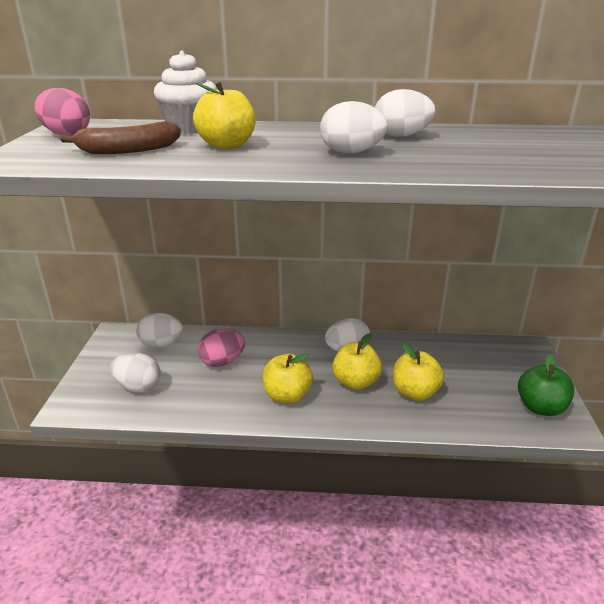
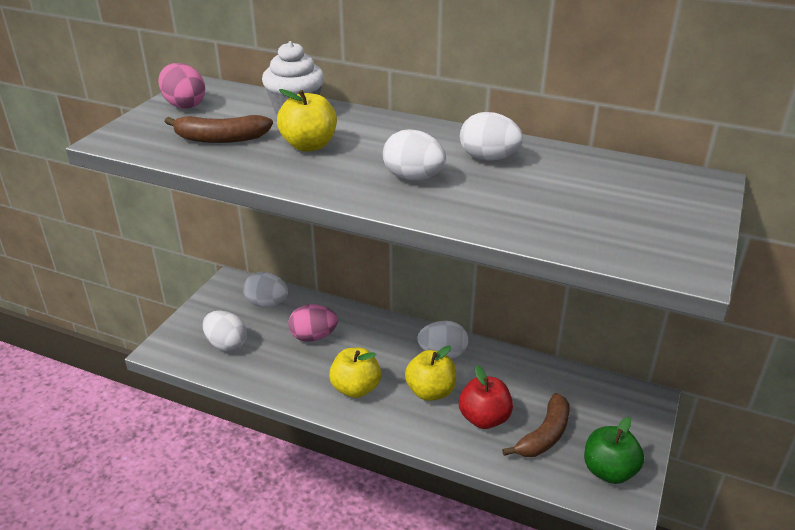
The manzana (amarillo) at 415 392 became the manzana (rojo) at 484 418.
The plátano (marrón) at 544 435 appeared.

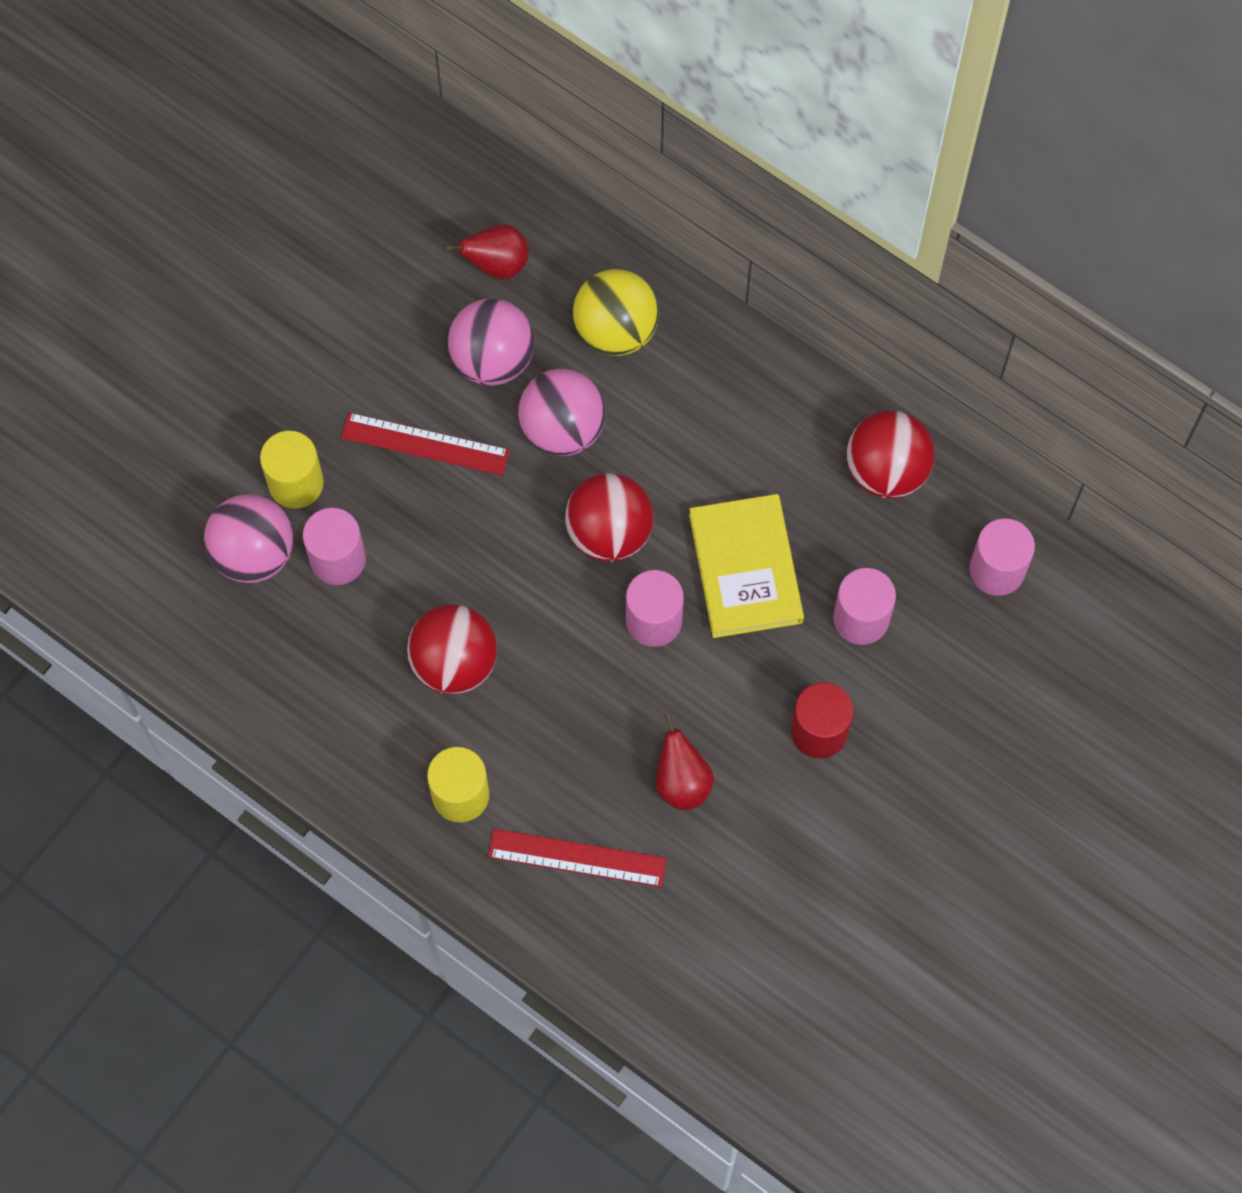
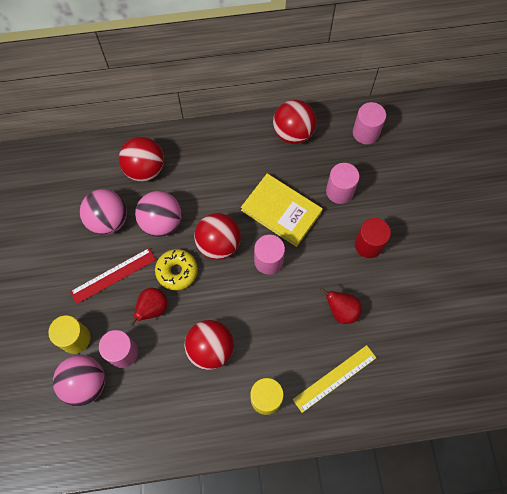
The pera (rojo) moved from 497 264 to 152 309.
The pelota (amarillo) at 616 330 became the pelota (rojo) at 145 169.
The regla (rojo) at 577 857 became the regla (amarillo) at 334 378.
The rosquilla (amarillo) at 177 271 appeared.

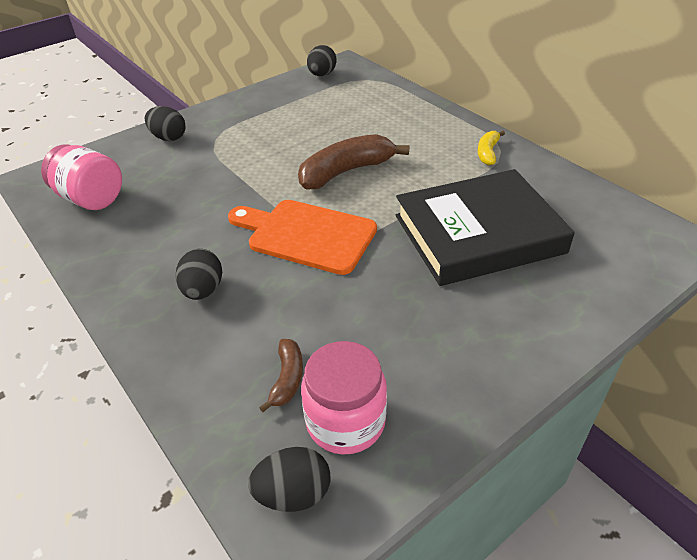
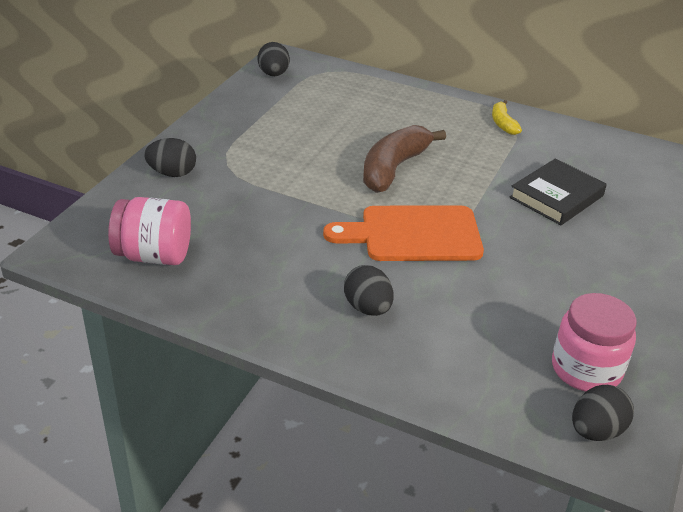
The libro (negro) at 478 234 changed to 0.59 times the size.
The plátano (marrón) at 287 379 disappeared.

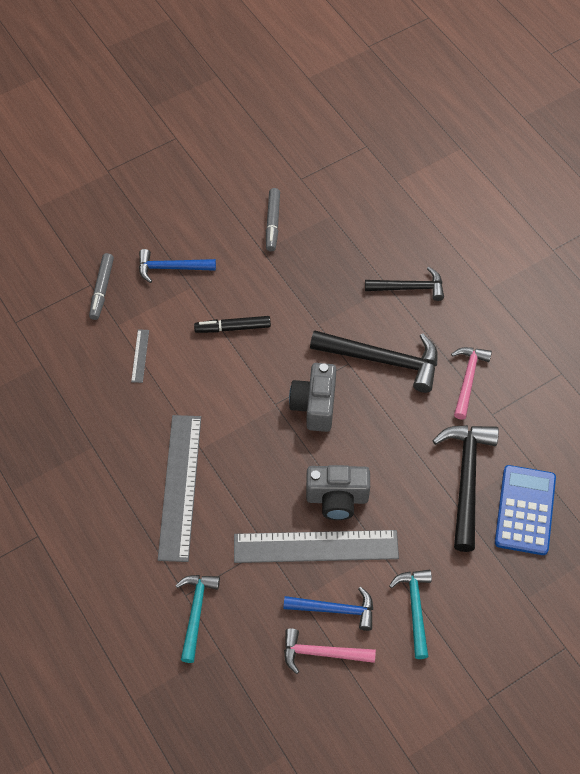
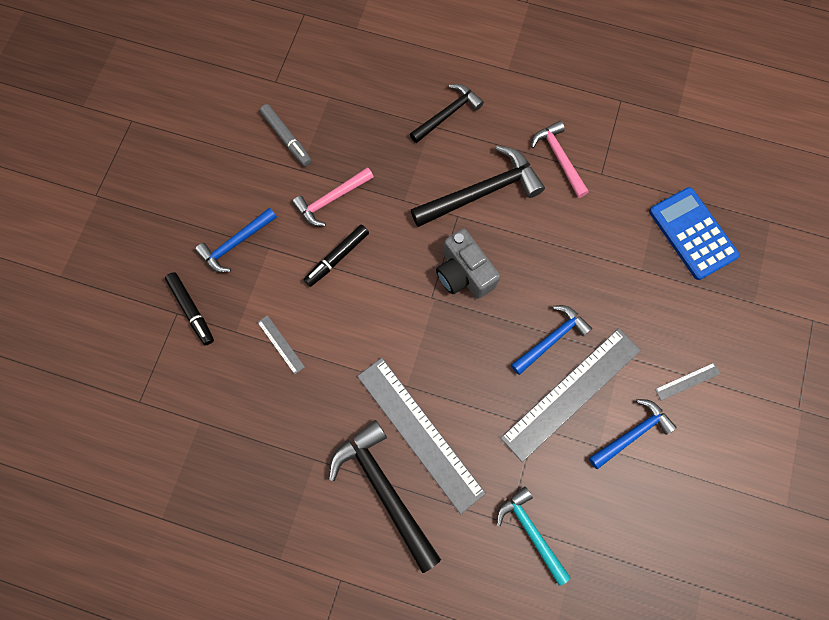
The rotulador (gris) at 102 289 became the rotulador (negro) at 191 310.
The martillo (negro) moved from 466 479 to 384 489.
The cámara (gris) at 337 498 was replaced by the martillo (azul) at 551 339.
The martillo (turquesa) at 415 609 was replaced by the regla (gris) at 687 381.
The martillo (rosa) moved from 322 653 to 331 199.

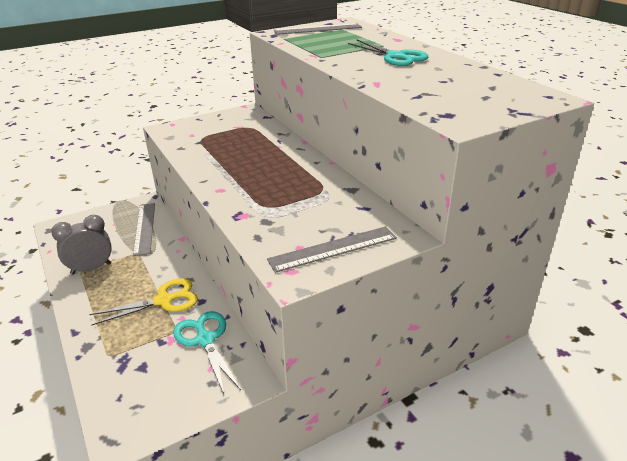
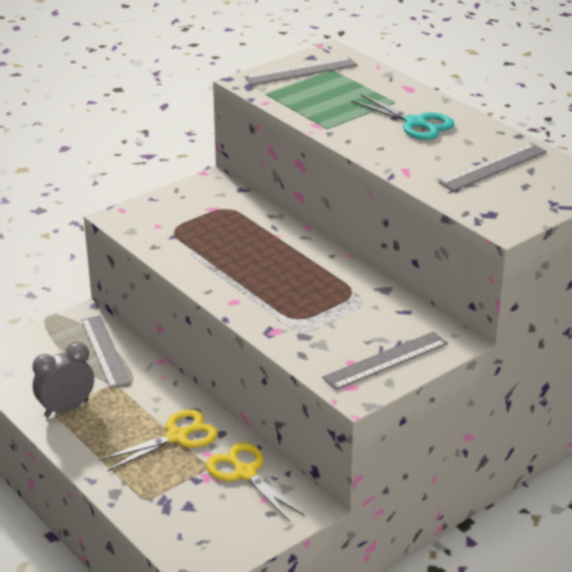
The tijeras (turquesa) at 205 340 became the tijeras (amarillo) at 245 473.
The regla (gris) at 493 167 appeared.

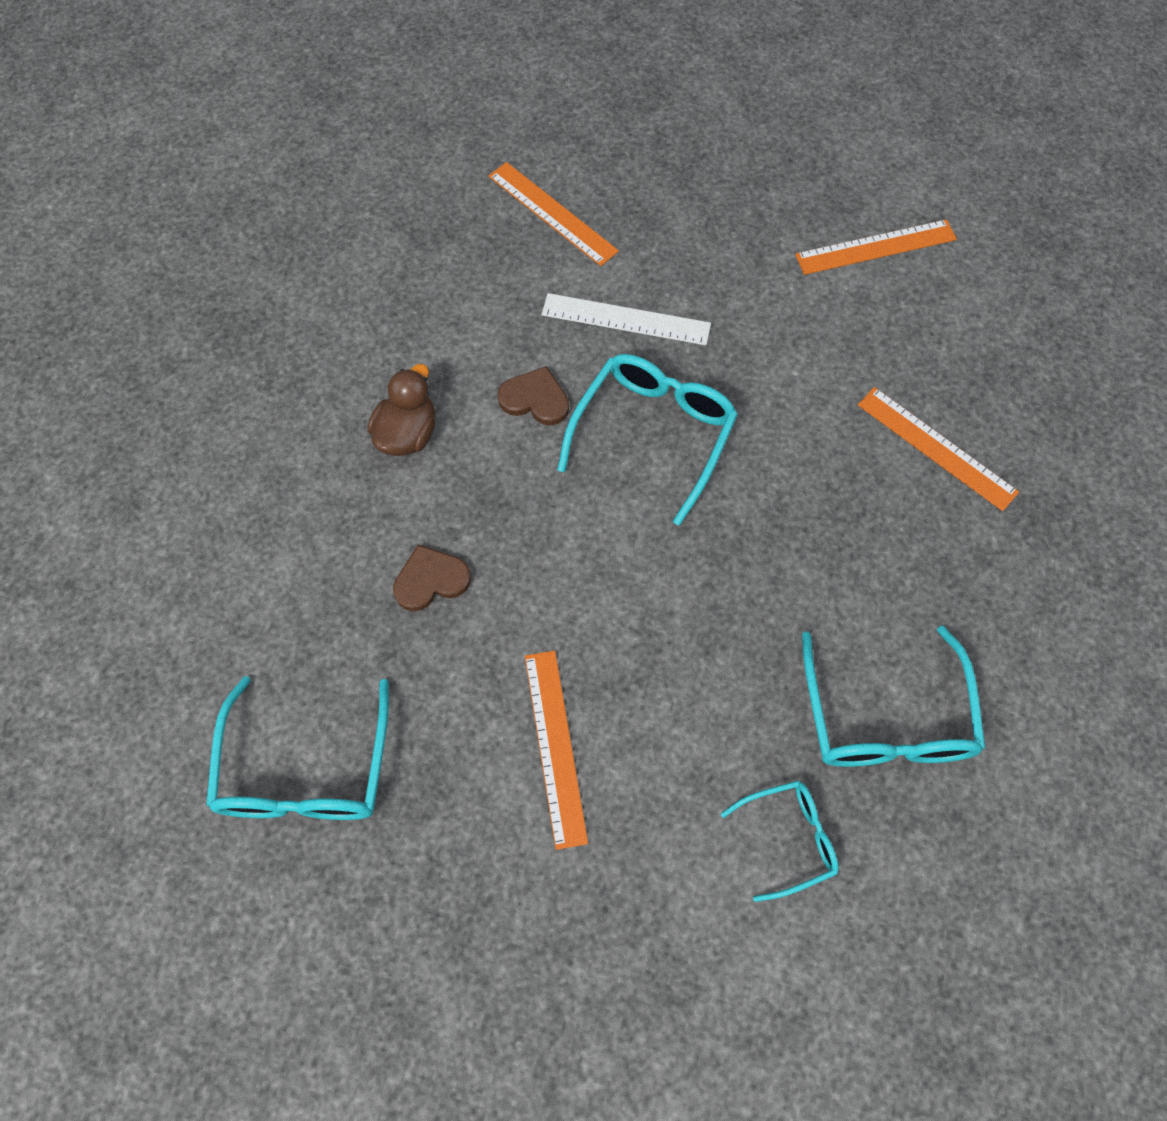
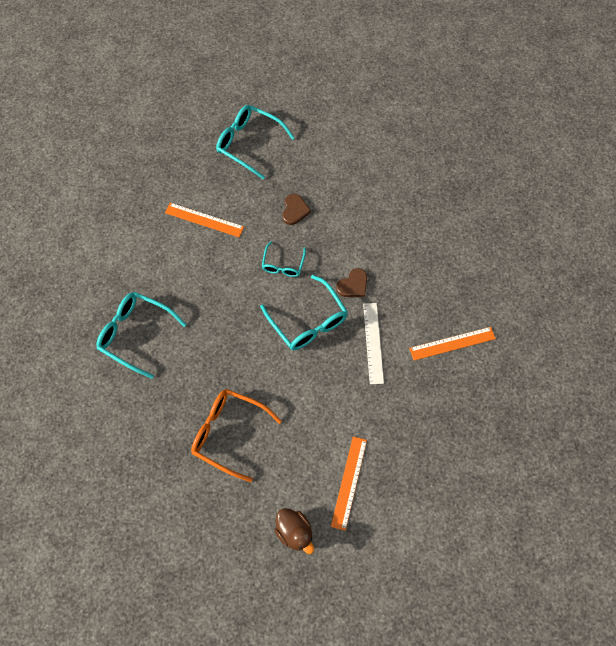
The regla (blanco) at 626 319 turned 45 degrees counterclockwise.
The pato (marrón) moved from 407 434 to 294 532.
The regla (naranja) at 936 448 was replaced by the gafas (naranja) at 228 433.
The gafas (turquesa) moved from 789 838 to 283 265.

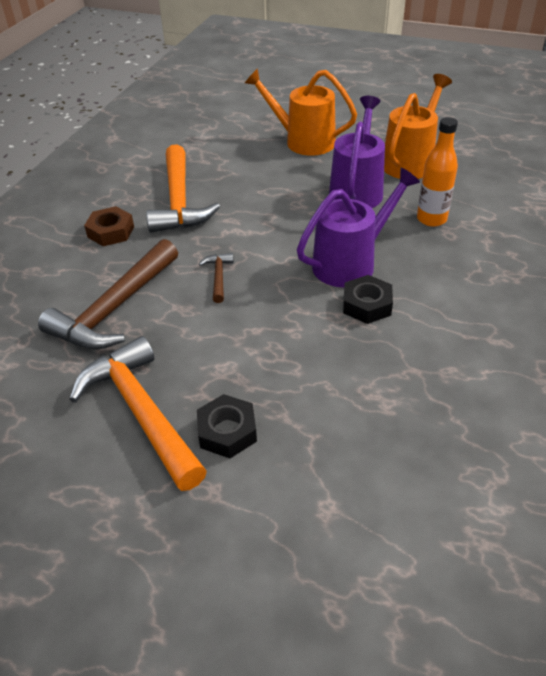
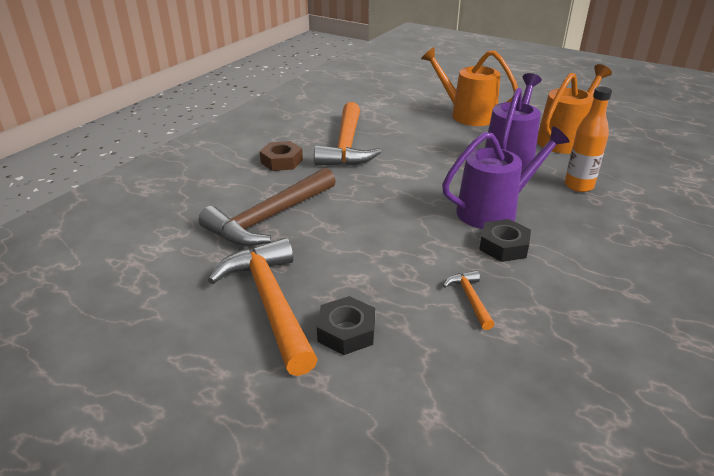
The martillo (marrón) at 218 277 disappeared.
The martillo (naranja) at 470 299 appeared.

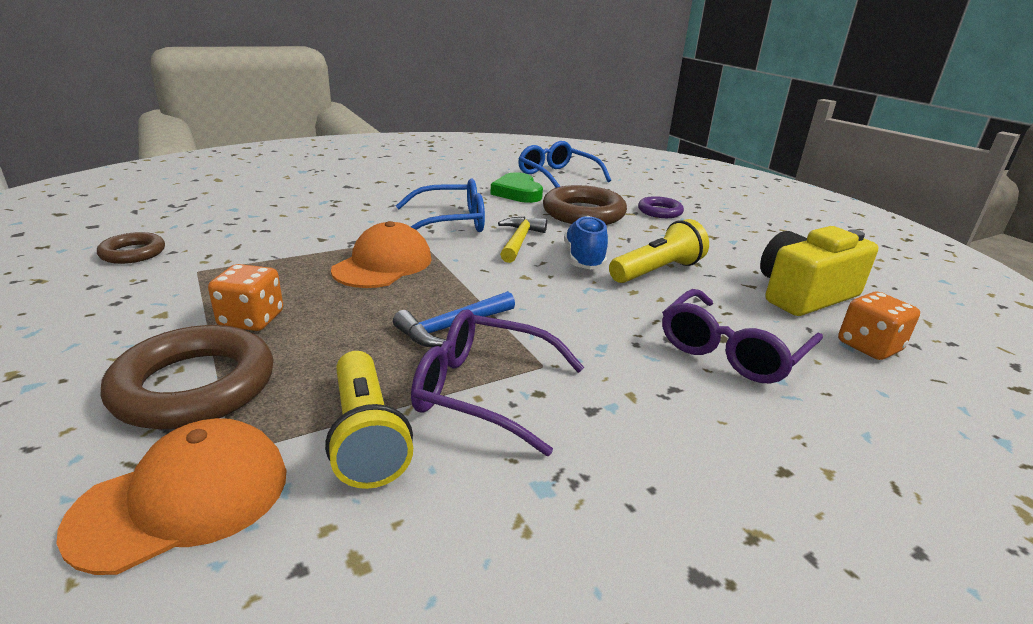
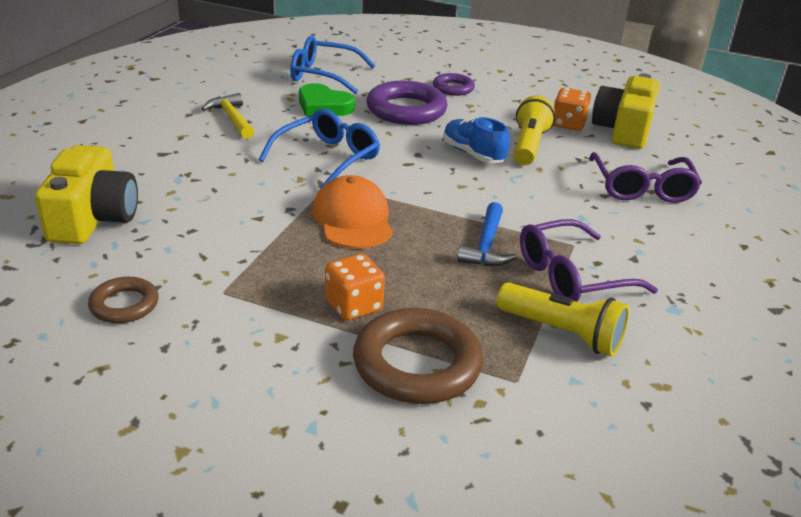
The anillo (marrón) at 583 213 became the anillo (morado) at 406 110.
The martillo (amarillo) moved from 519 241 to 232 119.
The dado (naranja) moved from 869 346 to 568 124.
The gorra (naranja) at 183 499 disappeared.
The cámara (amarillo) at 93 218 appeared.

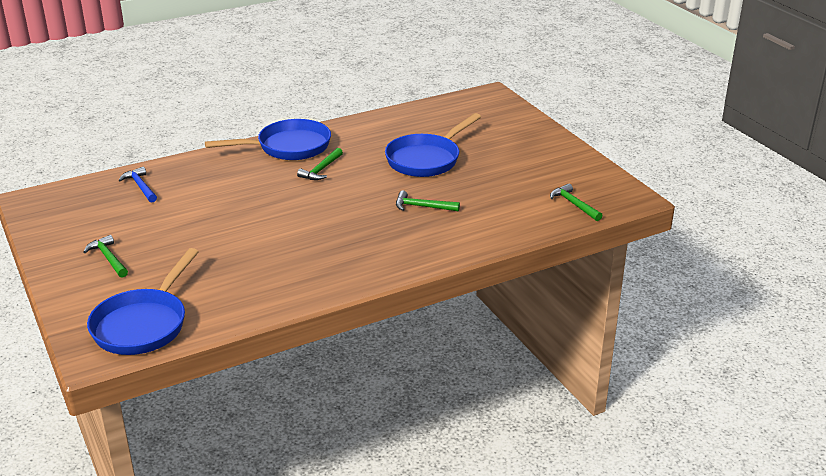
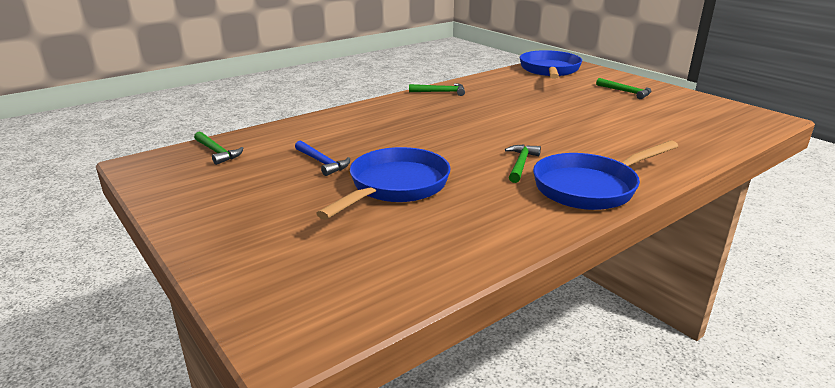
The martillo (azul) moved from 140 186 to 322 163.
The martillo (verde) moved from 422 207 to 441 92.

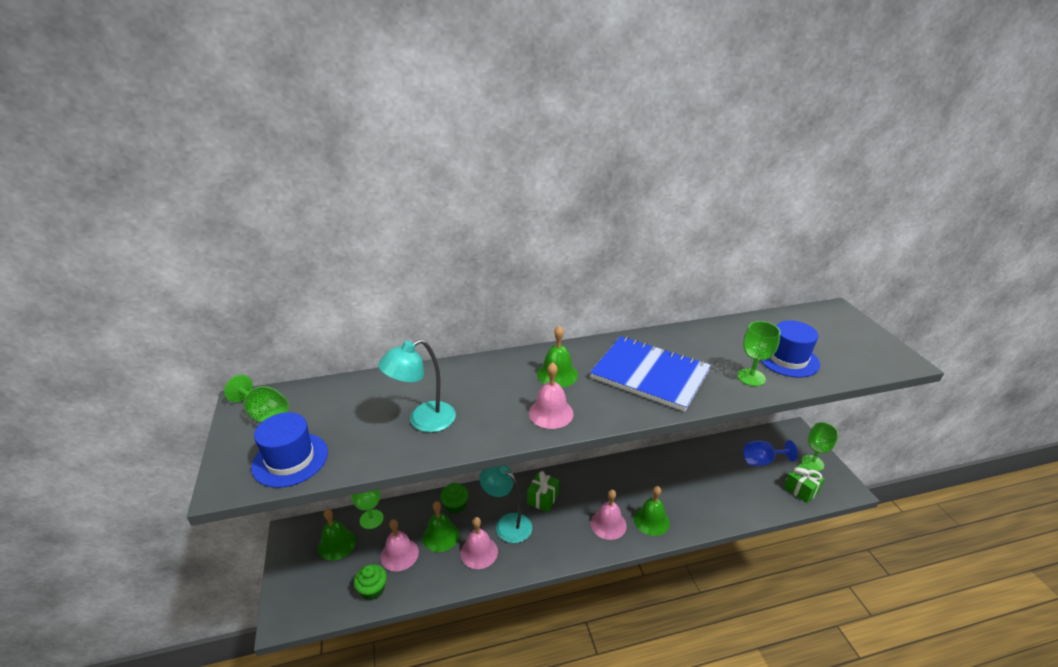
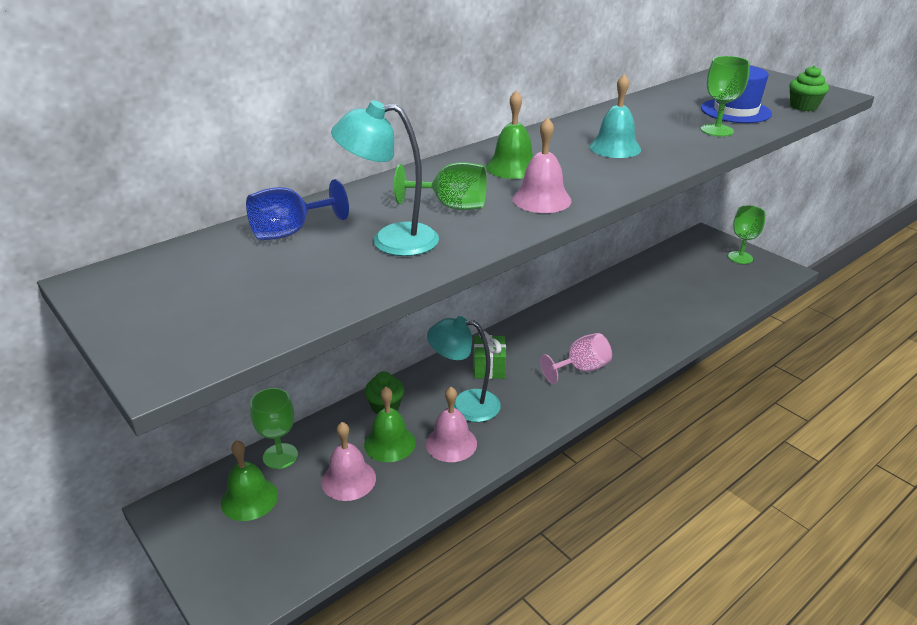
The cuaderno (azul) at 650 374 was replaced by the campana (turquesa) at 615 147.
The lámpara (turquesa) at 423 421 turned 60 degrees clockwise.
The copa (verde) moved from 264 414 to 451 206.
The sombrero (azul) at 290 459 disappeared.
The copa (azul) moved from 762 461 to 290 232.
The regalo (verde) at 801 490 disappeared.
The campana (verde) at 651 520 disappeared.
The campana (rosa) at 608 524 was replaced by the copa (rosa) at 581 369.
The magdalena (verde) moved from 373 589 to 803 107.

